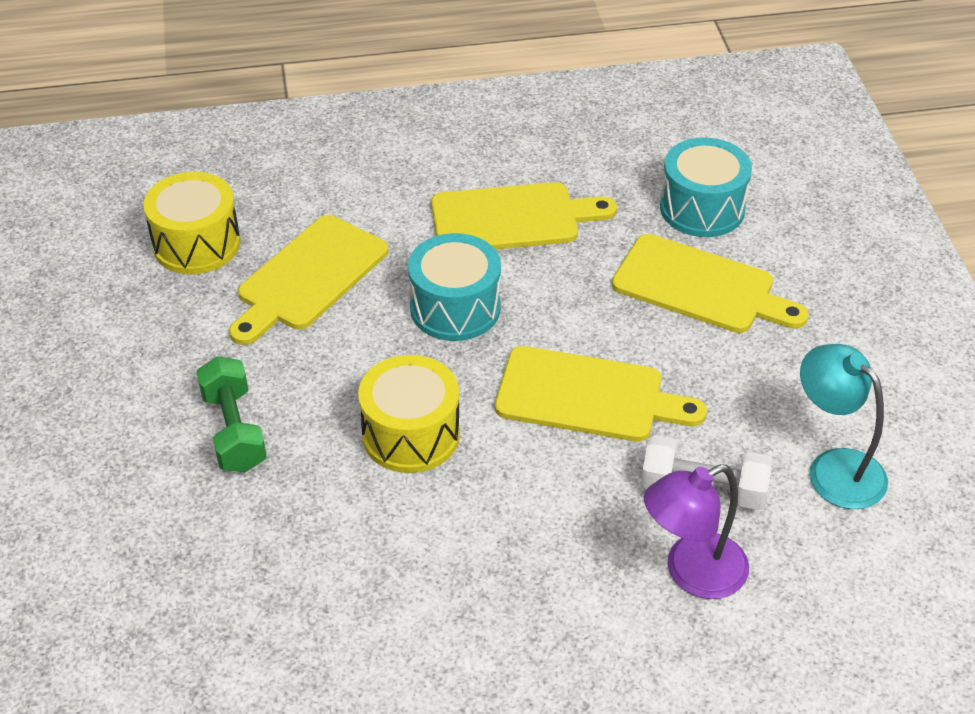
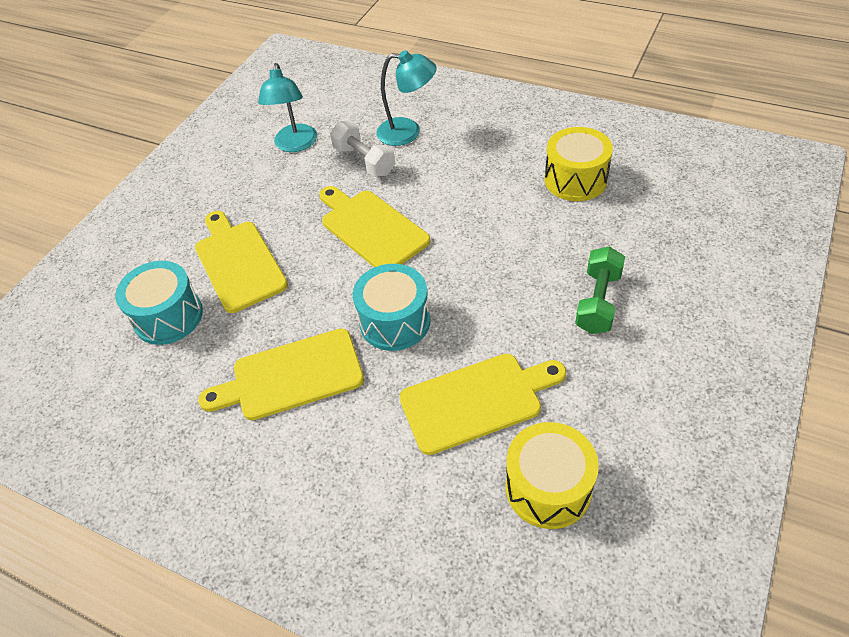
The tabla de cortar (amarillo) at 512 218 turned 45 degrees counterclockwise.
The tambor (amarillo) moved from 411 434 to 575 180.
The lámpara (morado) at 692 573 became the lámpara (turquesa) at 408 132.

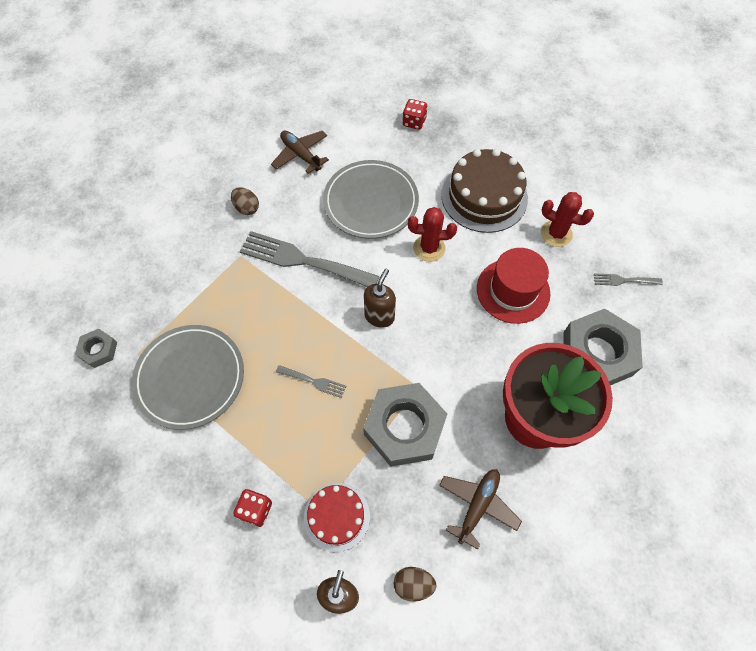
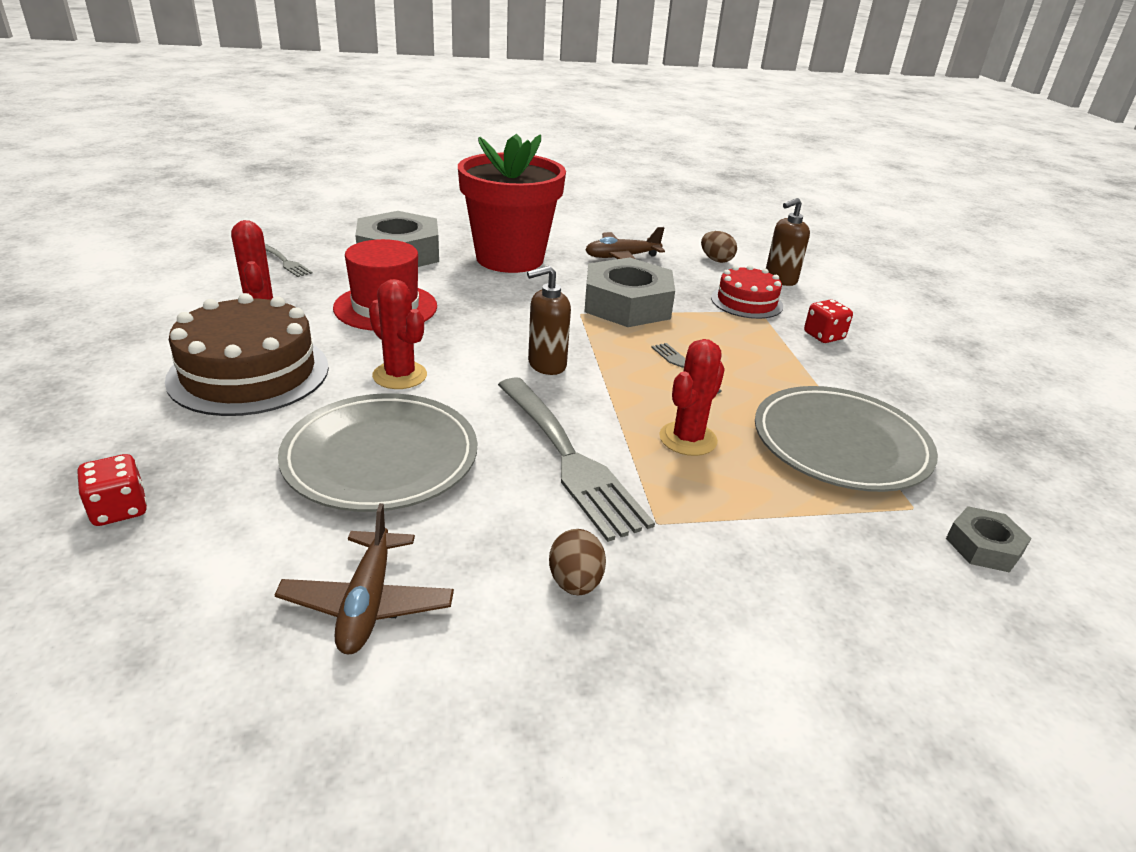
The cactus (rojo) at 688 439 appeared.

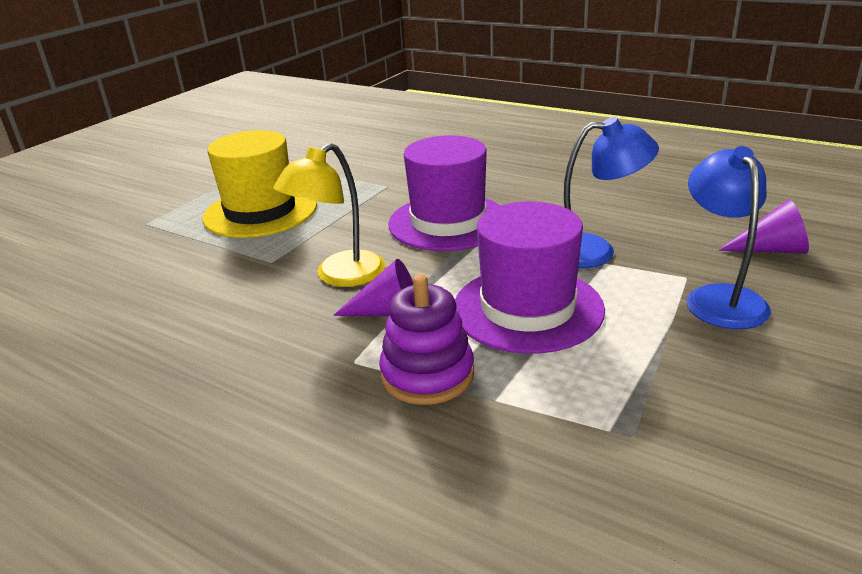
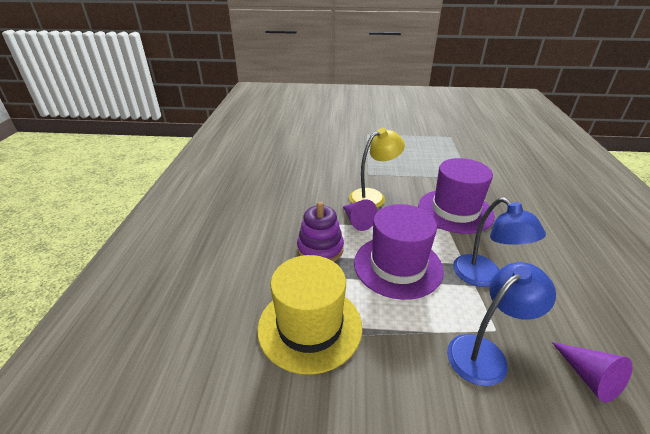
The sombrero (amarillo) moved from 260 211 to 310 326.
The lámpara (amarillo) at 340 276 turned 135 degrees clockwise.

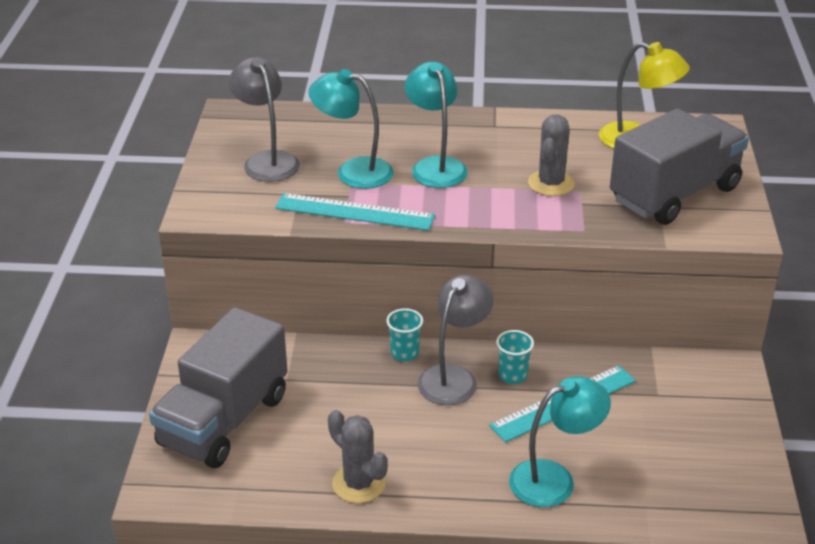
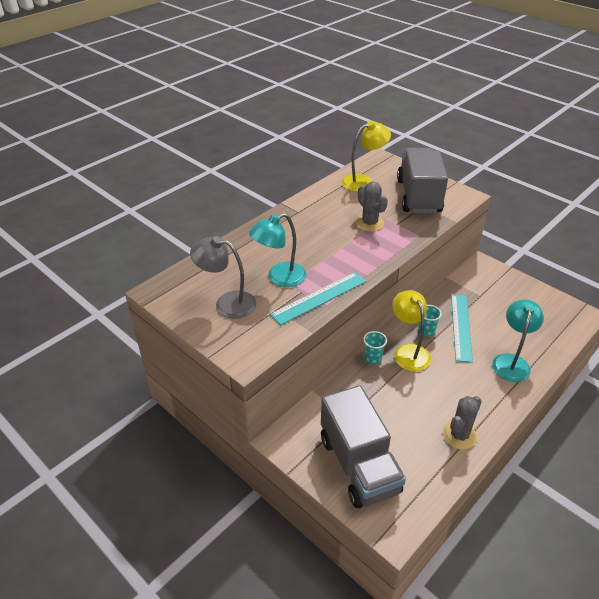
The lámpara (turquesa) at 435 166 disappeared.
The lámpara (gris) at 453 377 became the lámpara (amarillo) at 408 352.
The cactus (gris) at 358 484 turned 45 degrees counterclockwise.

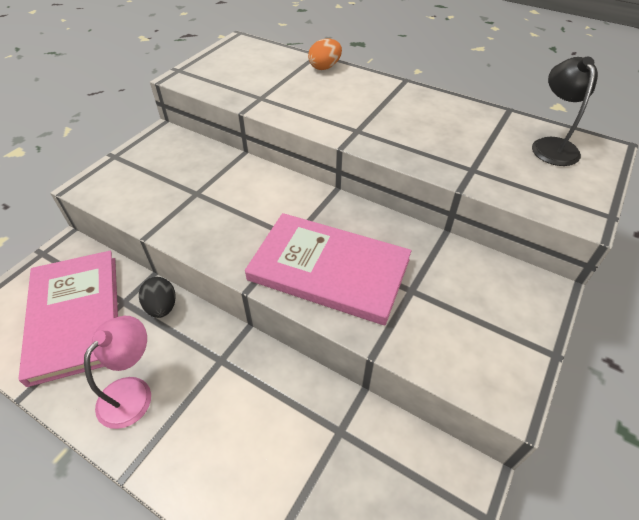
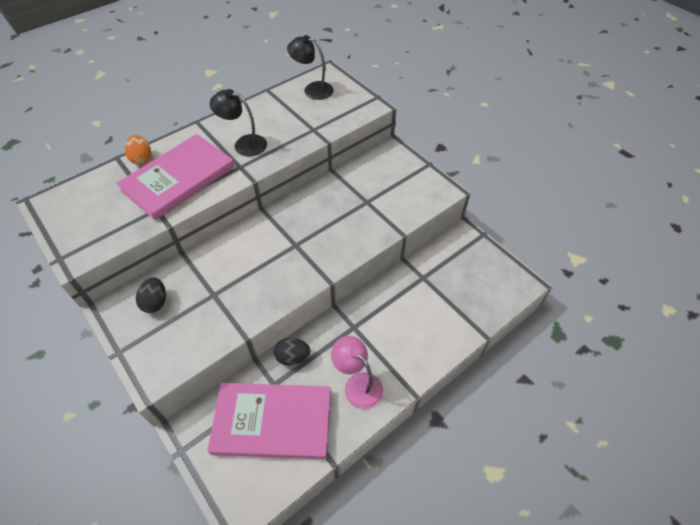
The libro (rosa) moved from 329 270 to 178 178.
The lámpara (negro) at 244 144 appeared.
The huevo (negro) at 155 302 appeared.

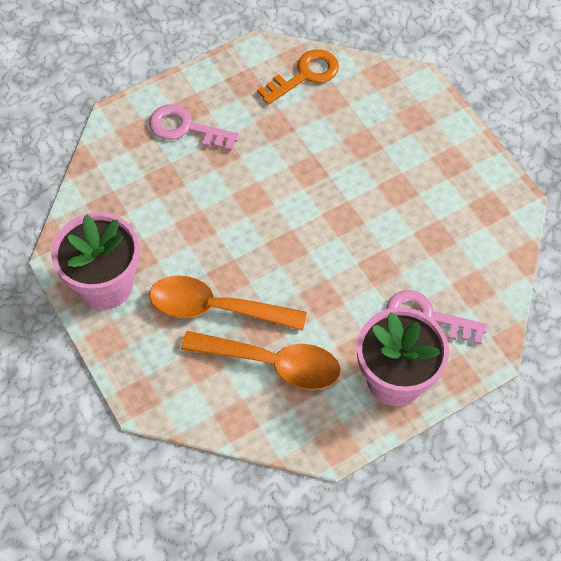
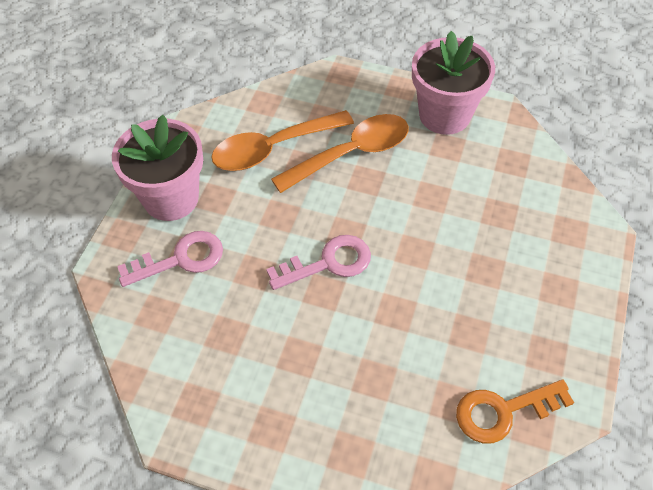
The llave (naranja) at 305 75 turned 60 degrees clockwise.
The llave (rosa) moved from 186 128 to 328 263.

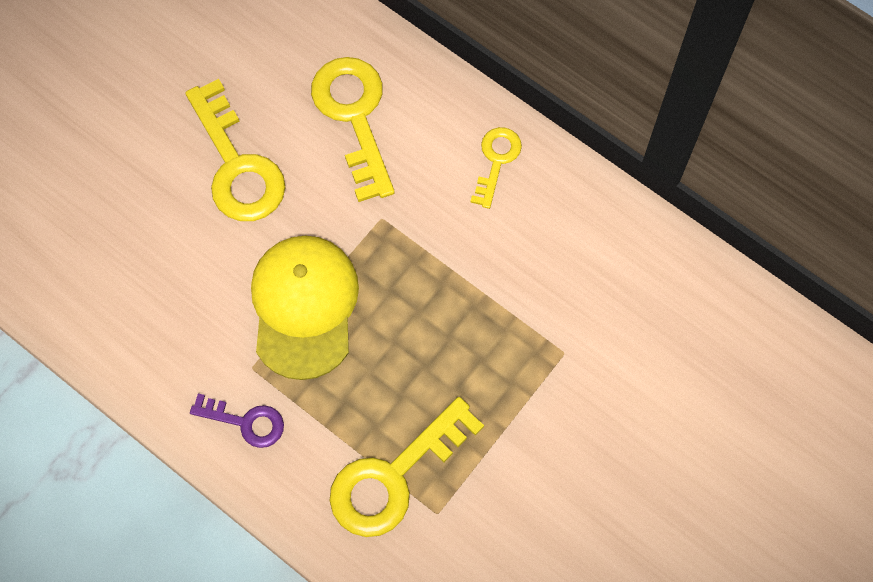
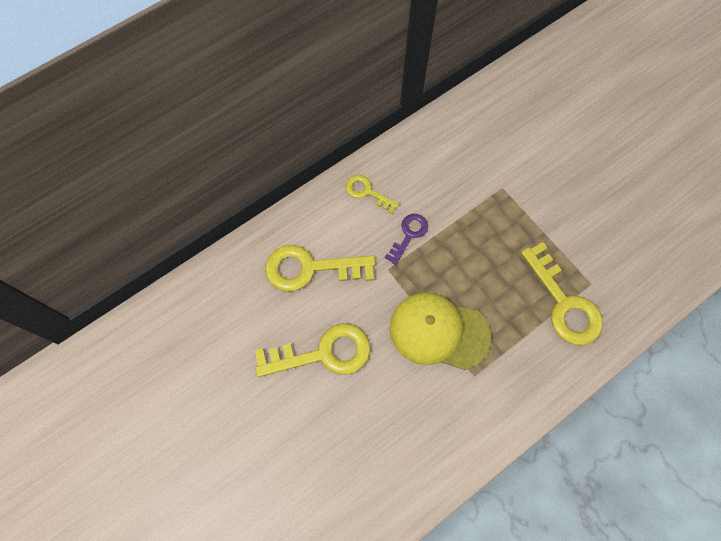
The llave (morado) moved from 245 422 to 409 235.

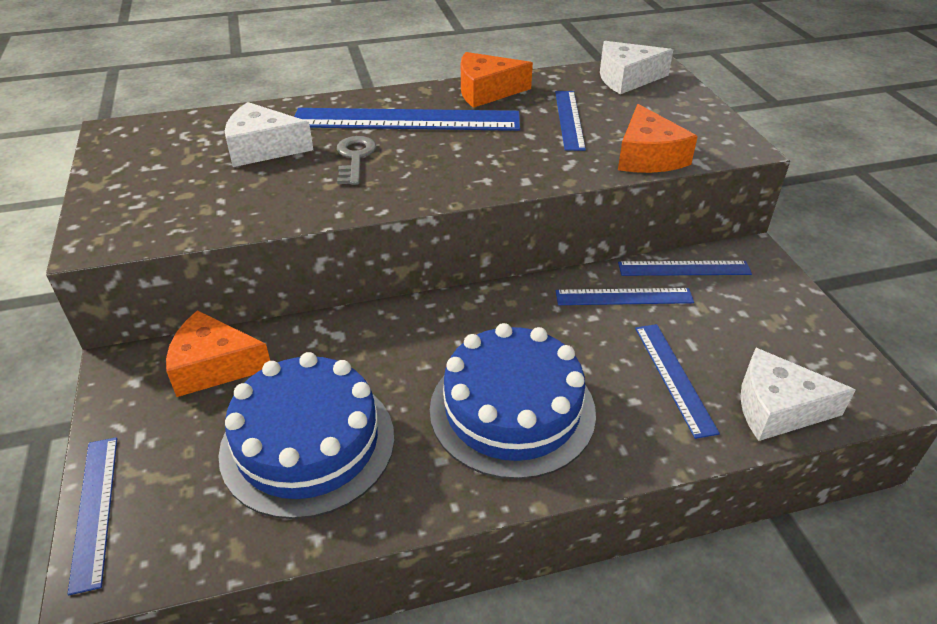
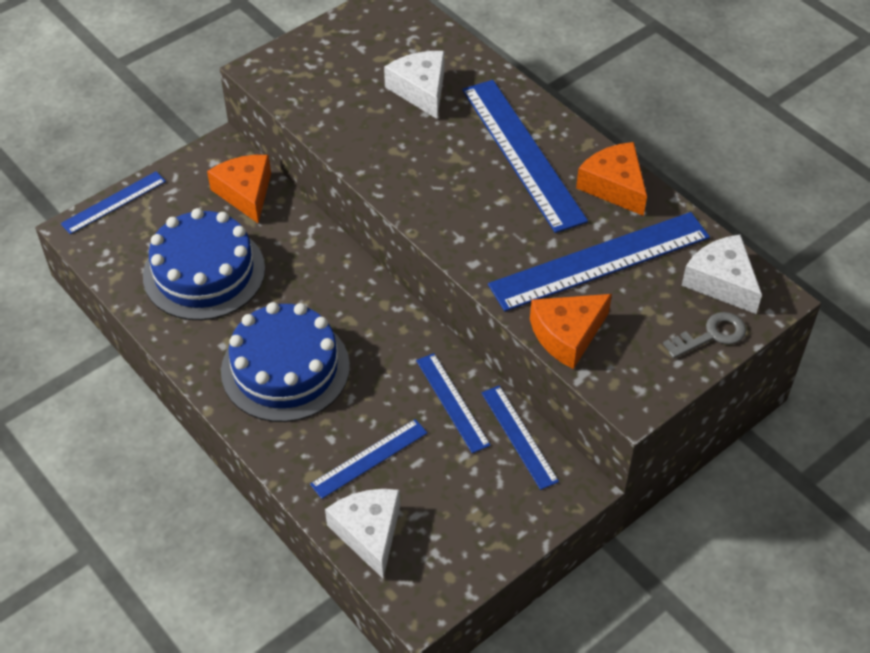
The regla (azul) at 569 119 changed to 1.85 times the size.
The llave (gris) moved from 355 158 to 711 335.

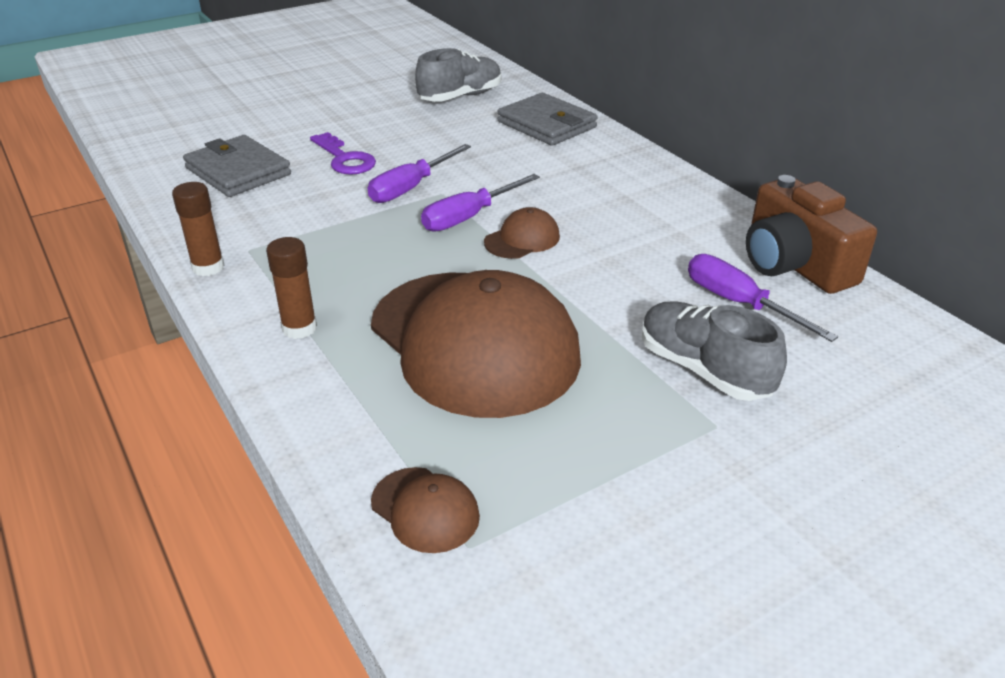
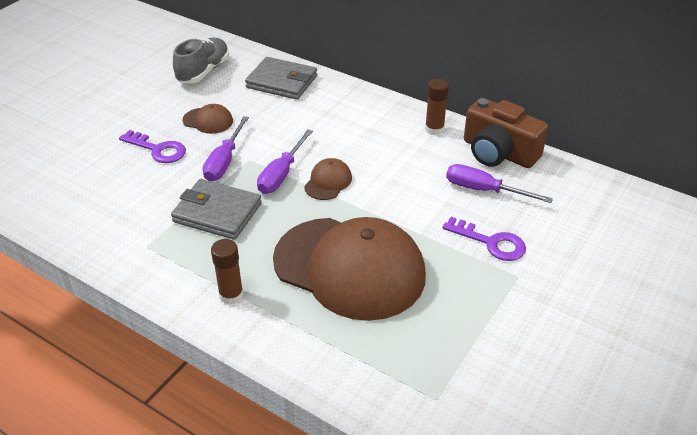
The cartera (gris) moved from 238 171 to 217 212.
The barra de pegamento (marrón) moved from 208 267 to 434 129.
The zapato (gris) at 703 370 was replaced by the llave (morado) at 490 242.
The gorra (marrón) moved from 425 509 to 208 121.

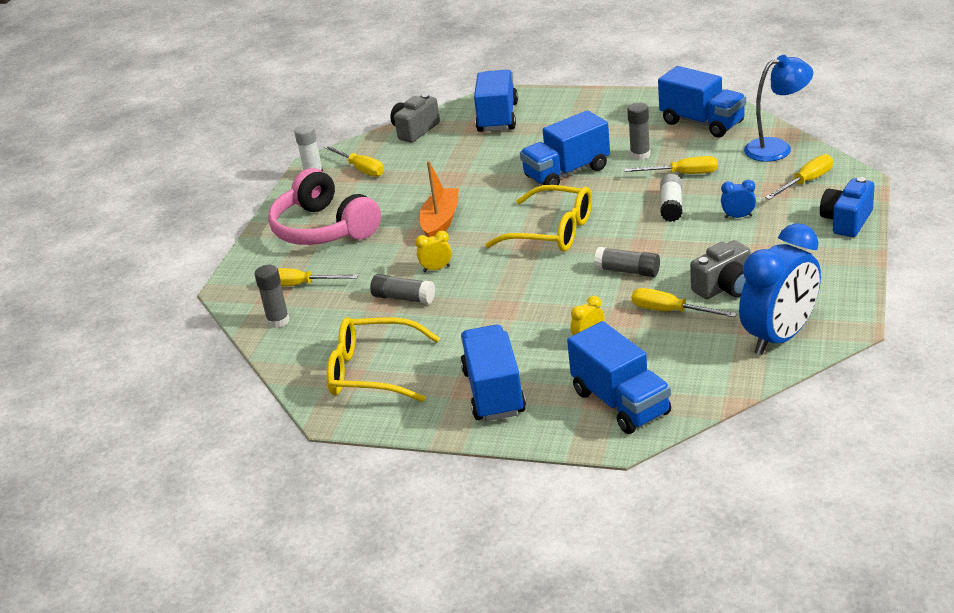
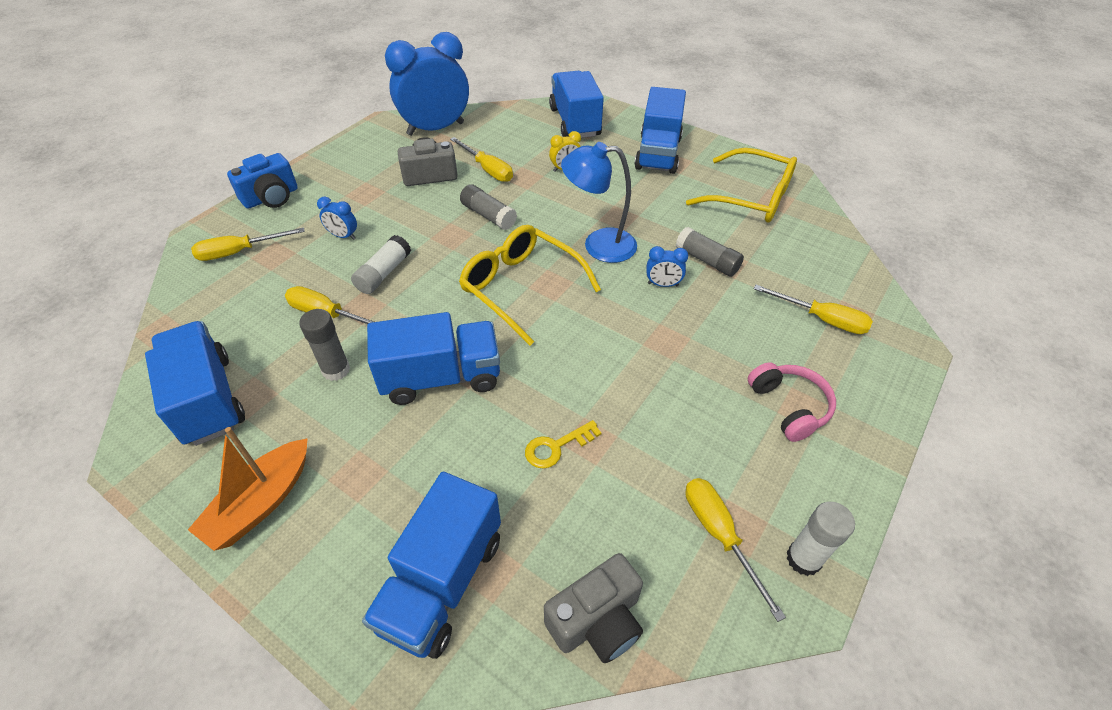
The lámpara (azul) moved from 777 148 to 598 245.
The barco (naranja) moved from 440 222 to 261 503.
The auriculares (rosa) at 324 229 changed to 0.55 times the size.
The despertador (amarillo) at 436 269 became the despertador (azul) at 663 284.
The barra de pegamento (gris) at 278 321 disappeared.
The llave (amarillo) at 556 447 appeared.

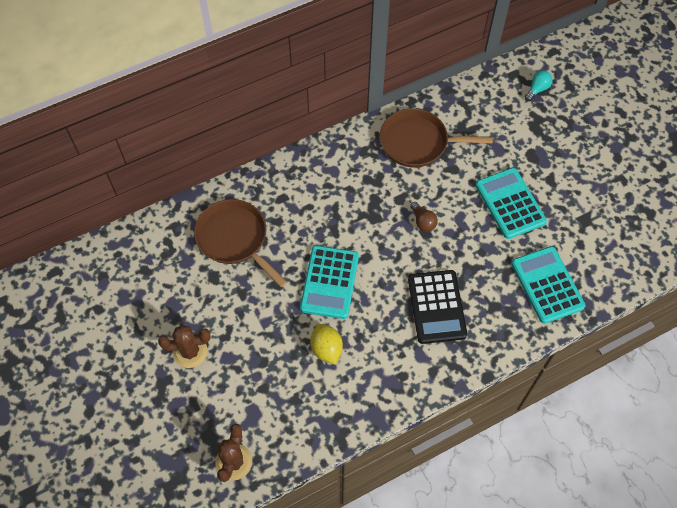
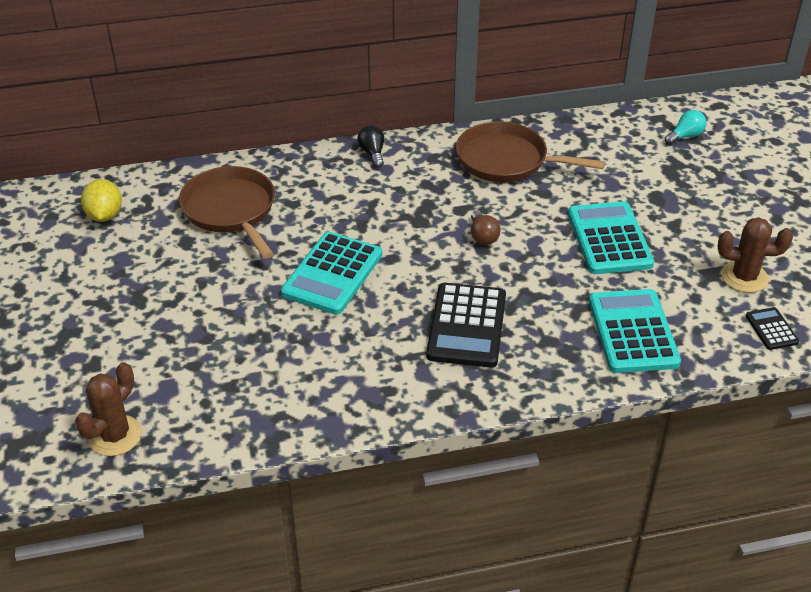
The limón (amarillo) moved from 326 349 to 105 215.
The cactus (marrón) moved from 190 351 to 744 277.
The bombilla (negro) at 372 153 appeared.
The calculadora (negro) at 771 329 appeared.

